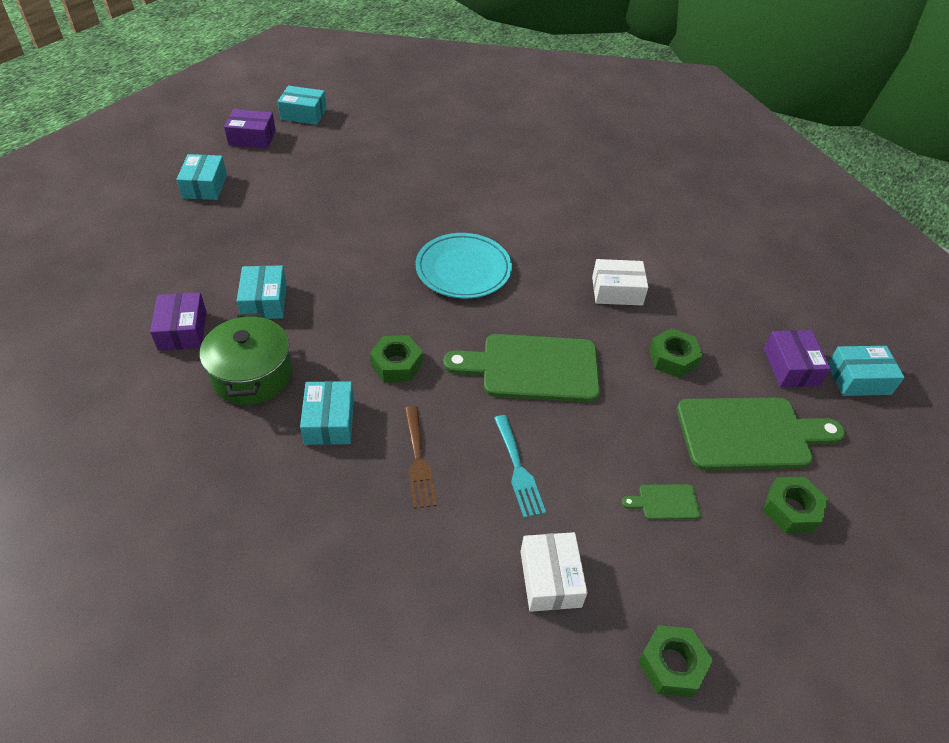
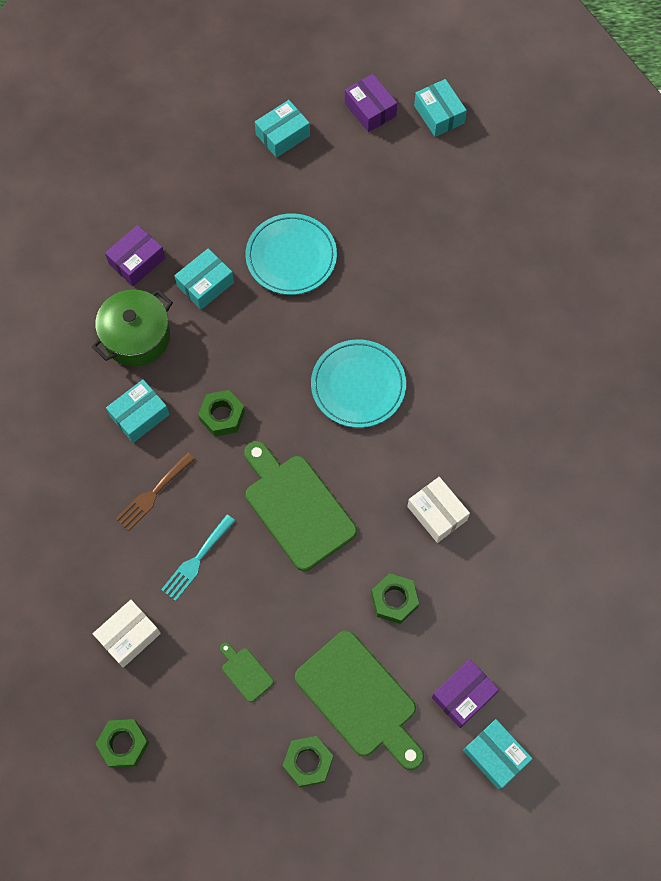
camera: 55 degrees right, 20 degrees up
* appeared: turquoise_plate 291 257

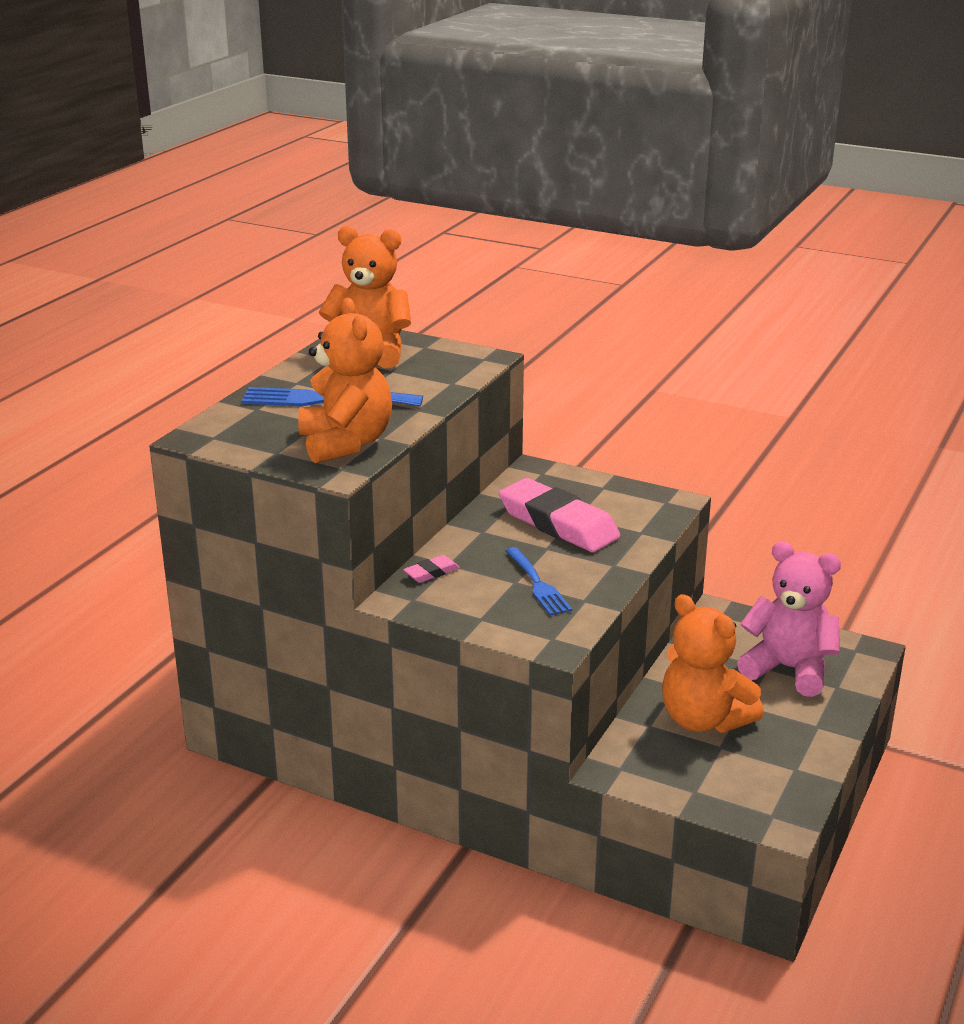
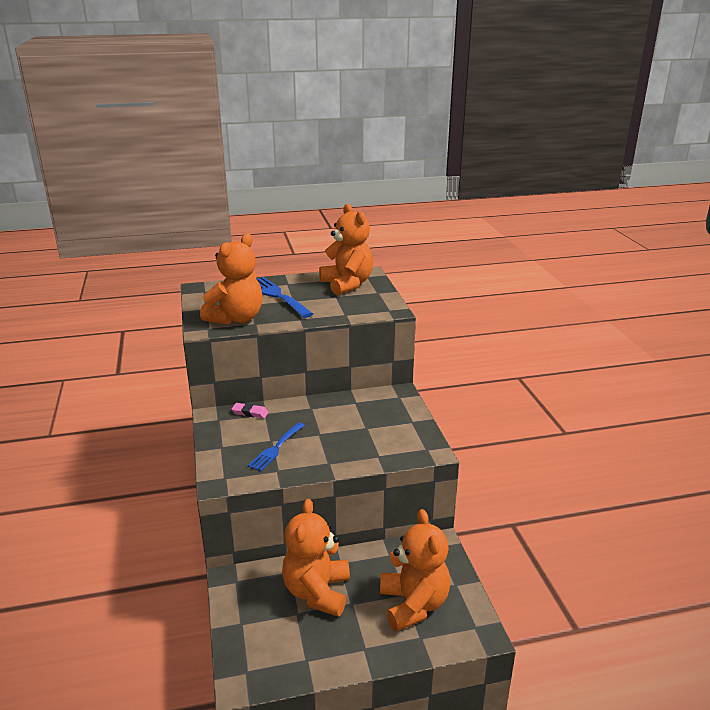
camera: 50 degrees right, 0 degrees up
* missing: pink_eraser 558 523
* colour: pink_teddy_bear 788 669 to orange_teddy_bear 413 604

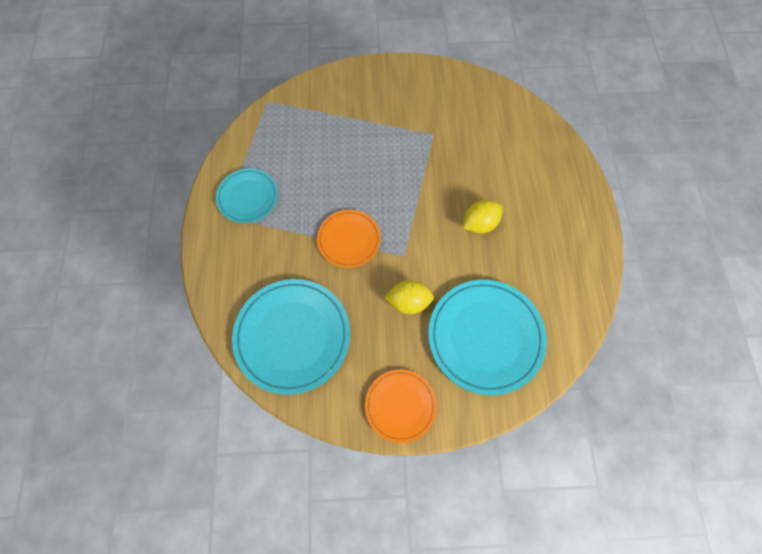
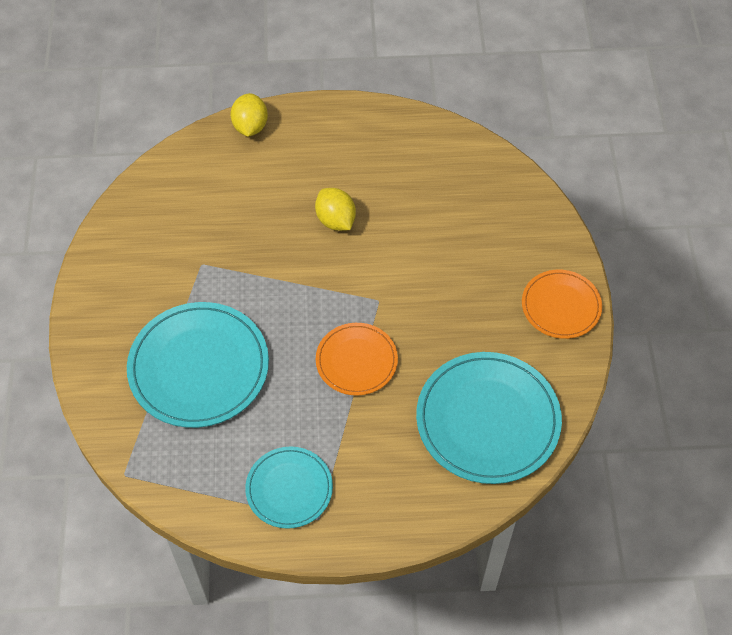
camera: 90 degrees left, 10 degrees down
* relocated: yellow_lemon 408 302 to 250 126
* relocated: turquoise_plate 485 337 to 199 367

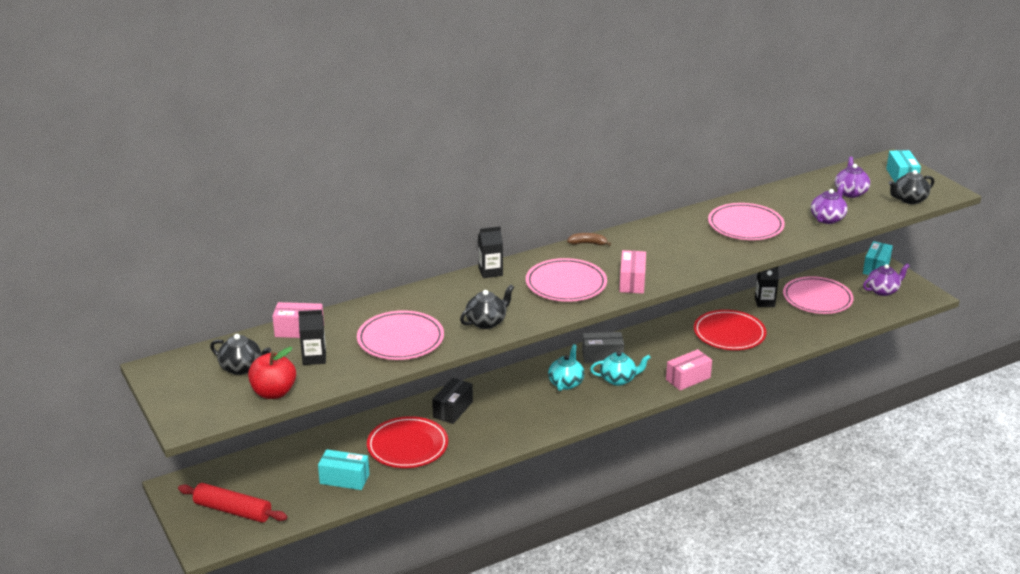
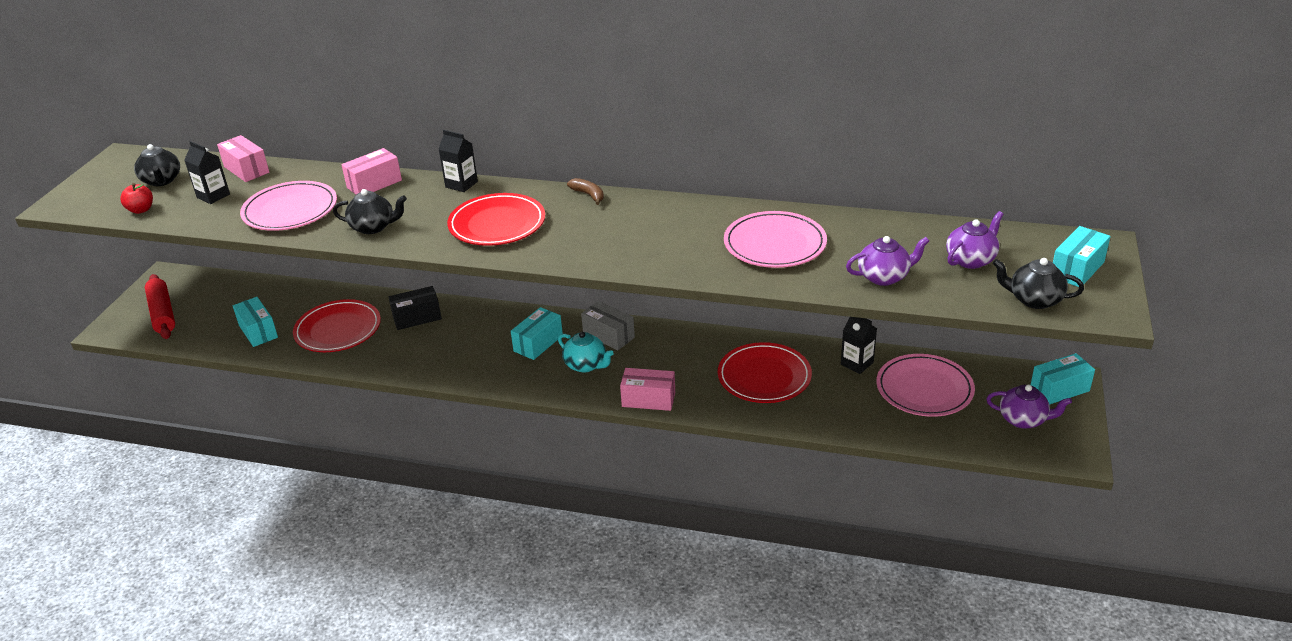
camera: 45 degrees right, 5 degrees up
* size: red_apple 274 392 = 141 210 x0.63
* colour: pink_plate 566 284 to red_plate 497 224
* exchanged: turquoise_teapot 566 383 to turquoise_box 538 343
* relocated: pink_box 632 281 to 374 184

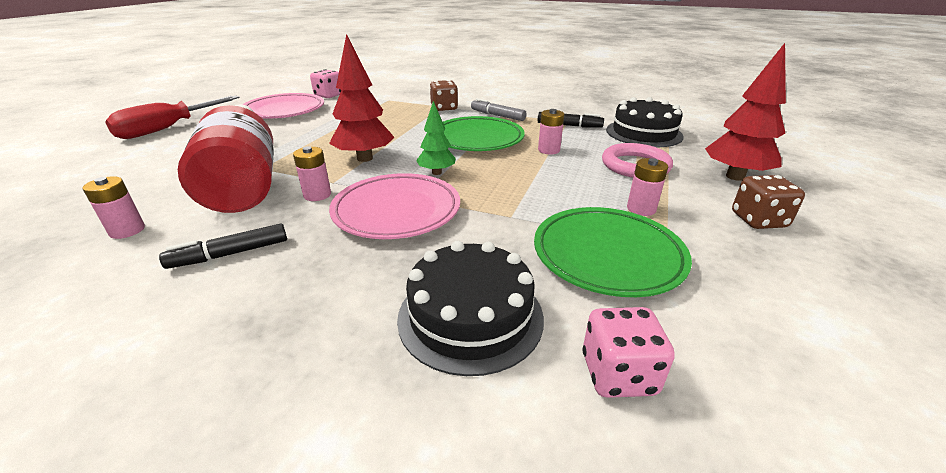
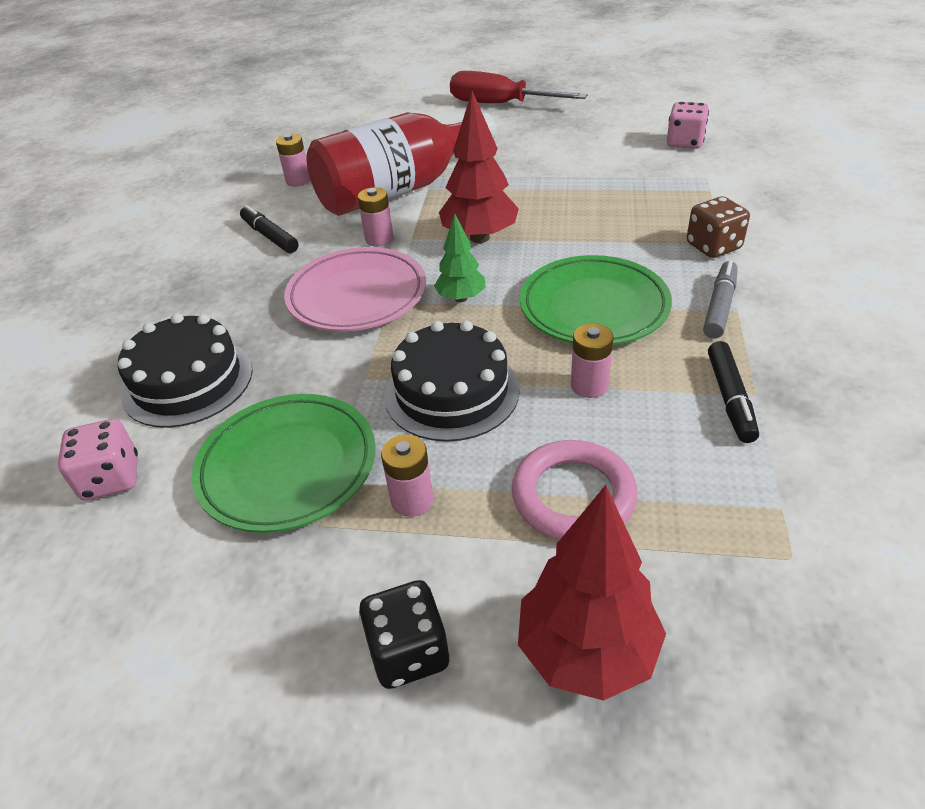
camera: 80 degrees right, 10 degrees up
* missing: pink_plate 284 111
* relocated: black_cake 643 133 to 451 392
* colour: brown_dice 758 220 to black_dice 408 652

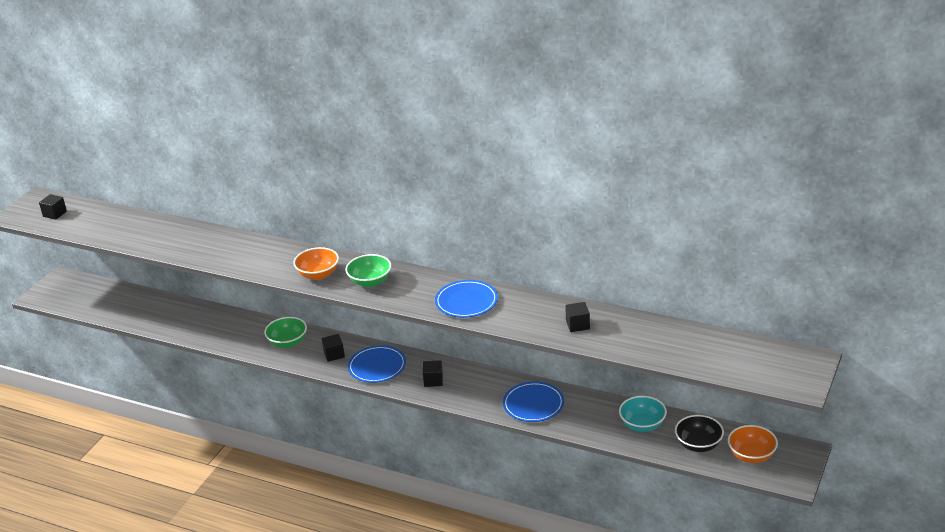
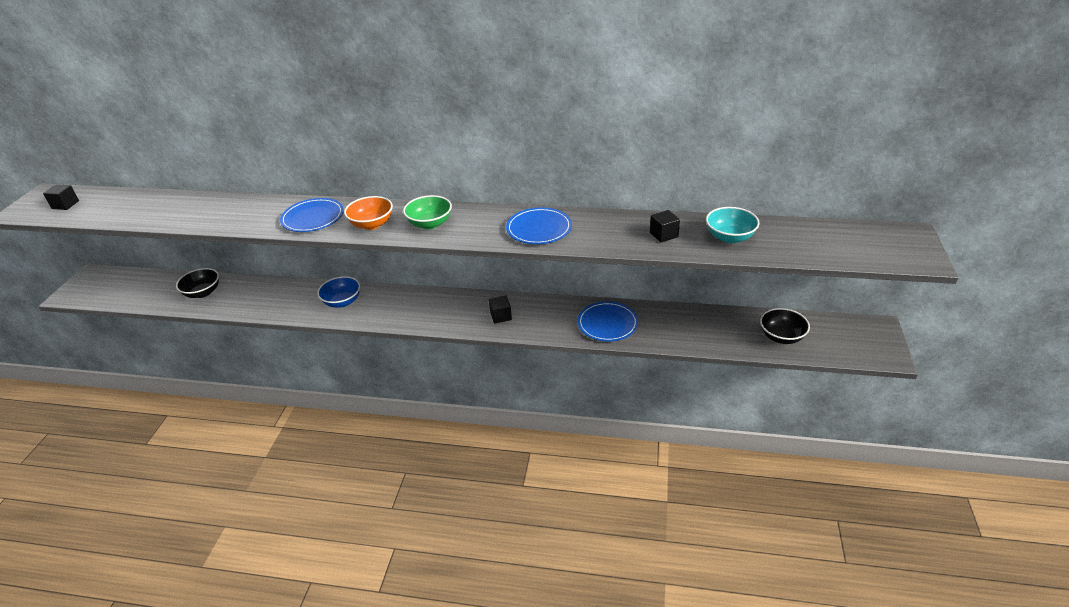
camera: 15 degrees left, 5 degrees up
* colour: green_bowl 287 342 to blue_bowl 342 302
* missing: black_cube 334 354
* relocated: blue_plate 377 366 to 313 218
* relocated: turquoise_bowl 642 425 to 729 237
* missing: orange_bowl 751 455
* appeared: black_bowl 203 292

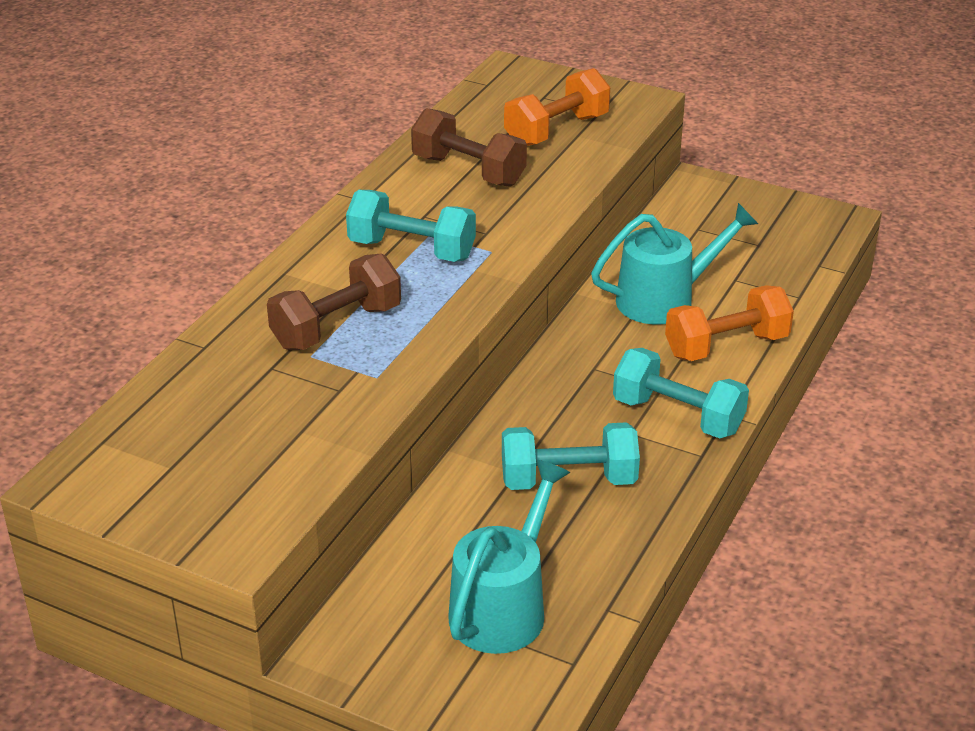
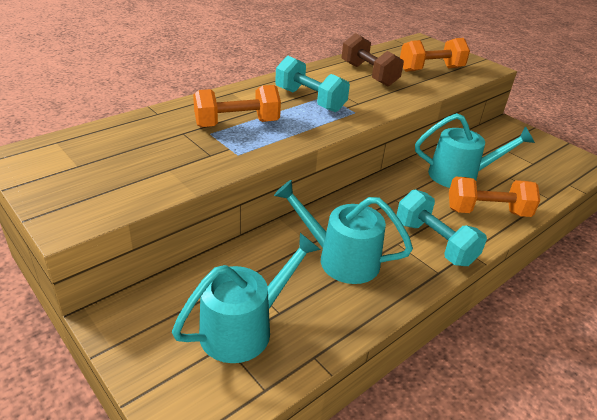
camera: 20 degrees right, 0 degrees up
* colour: brown_dumbbell 336 327 to orange_dumbbell 237 124
* exchanged: turquoise_dumbbell 568 480 to turquoise_watering_can 340 259

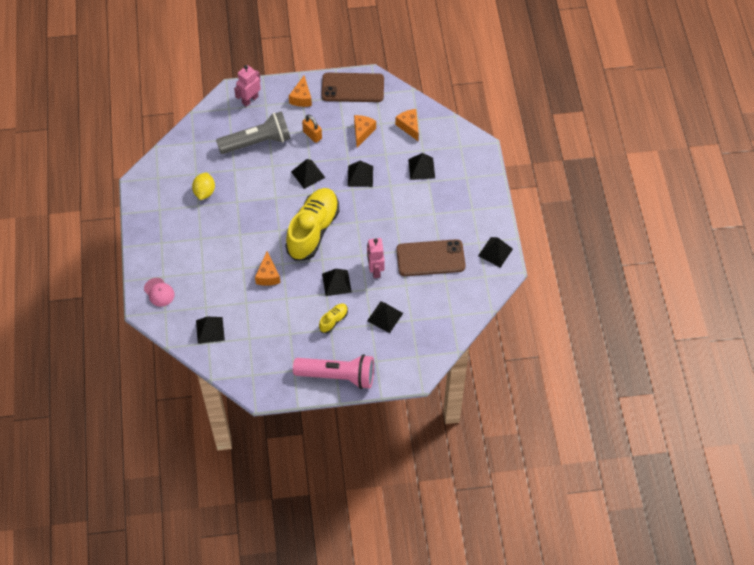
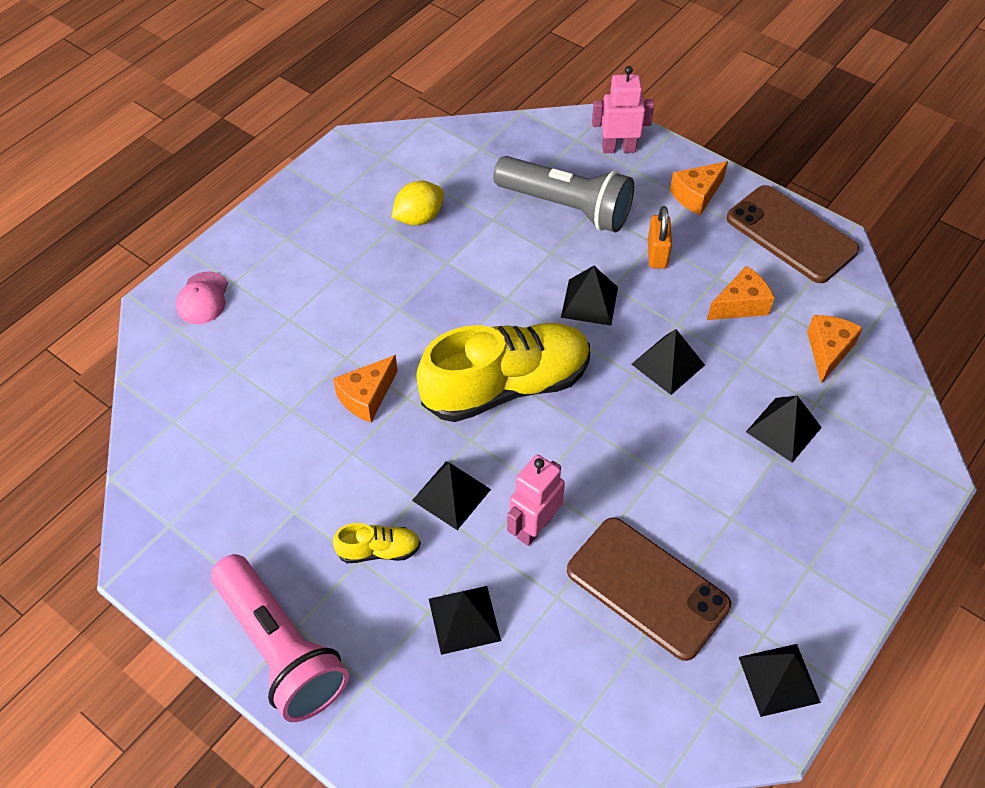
camera: 45 degrees right, 5 degrees down
* missing: black_pyramid 210 330

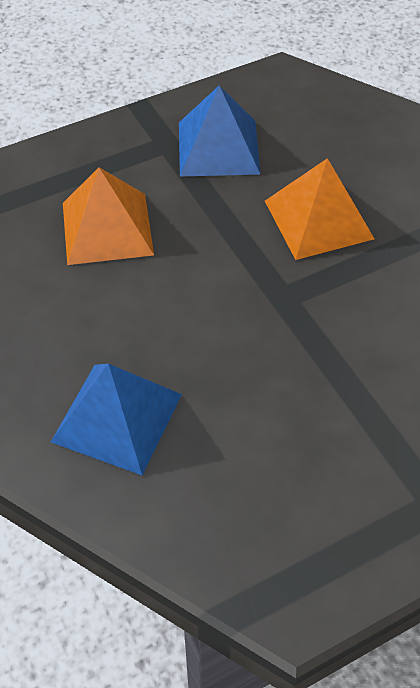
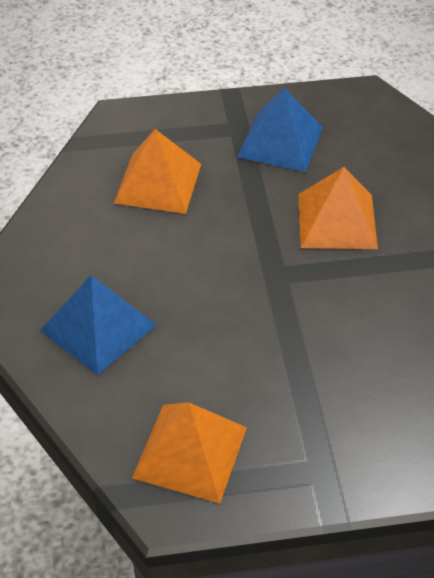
camera: 20 degrees right, 5 degrees down
* appeared: orange_pyramid 190 452

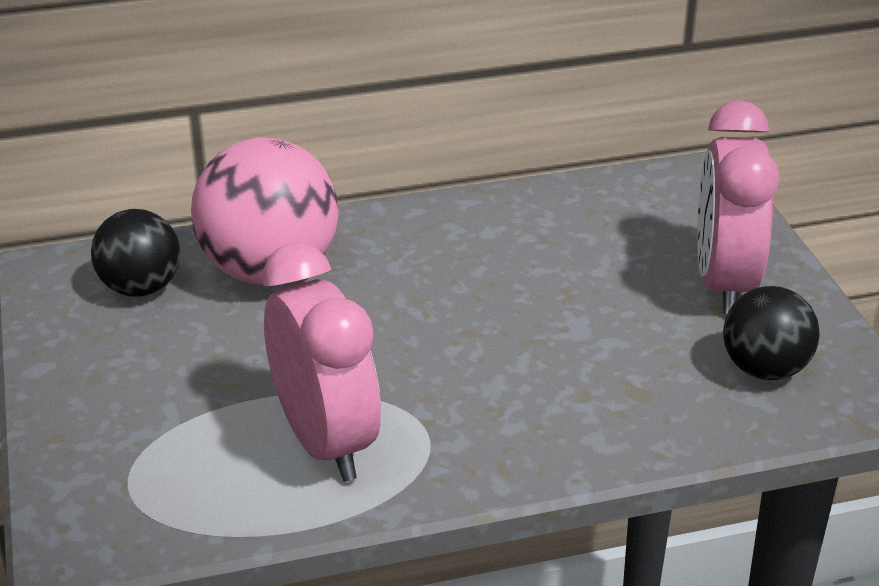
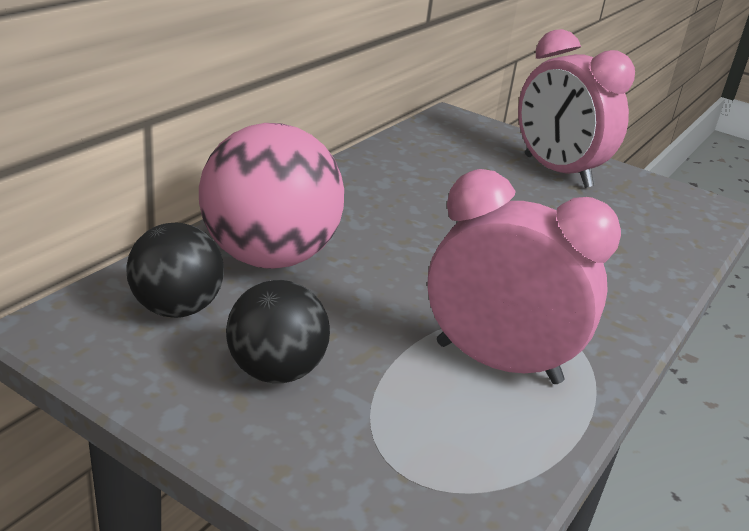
camera: 45 degrees left, 5 degrees down
* relocated: black_ball 765 369 to 276 371

